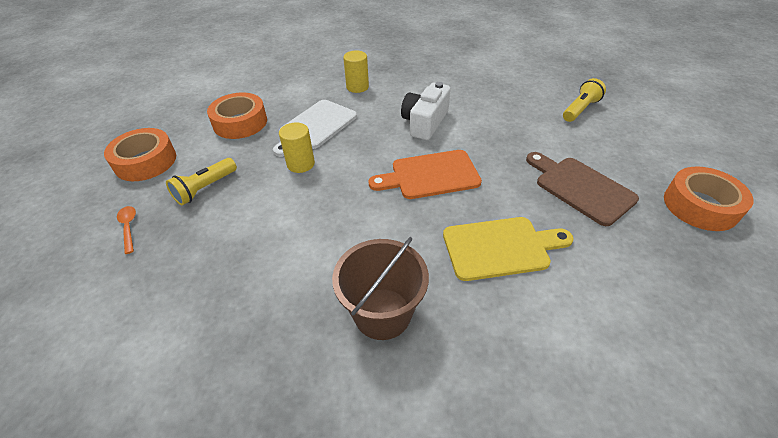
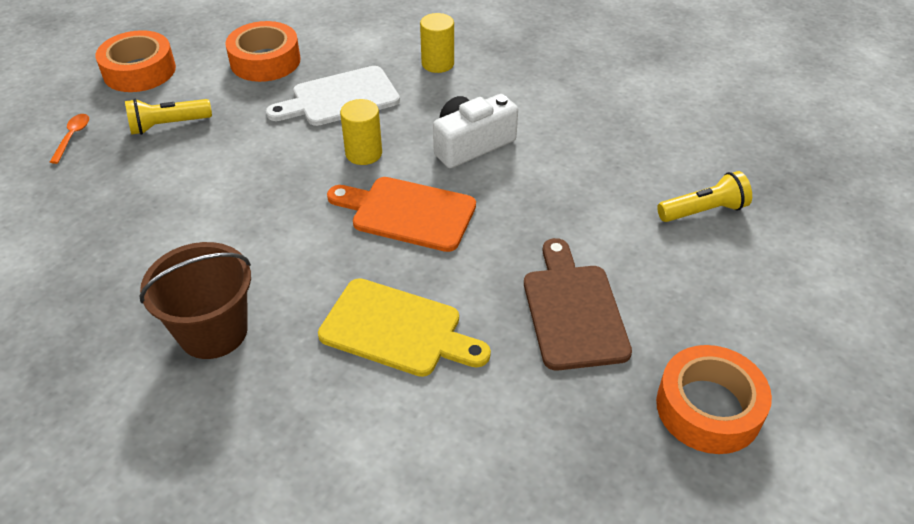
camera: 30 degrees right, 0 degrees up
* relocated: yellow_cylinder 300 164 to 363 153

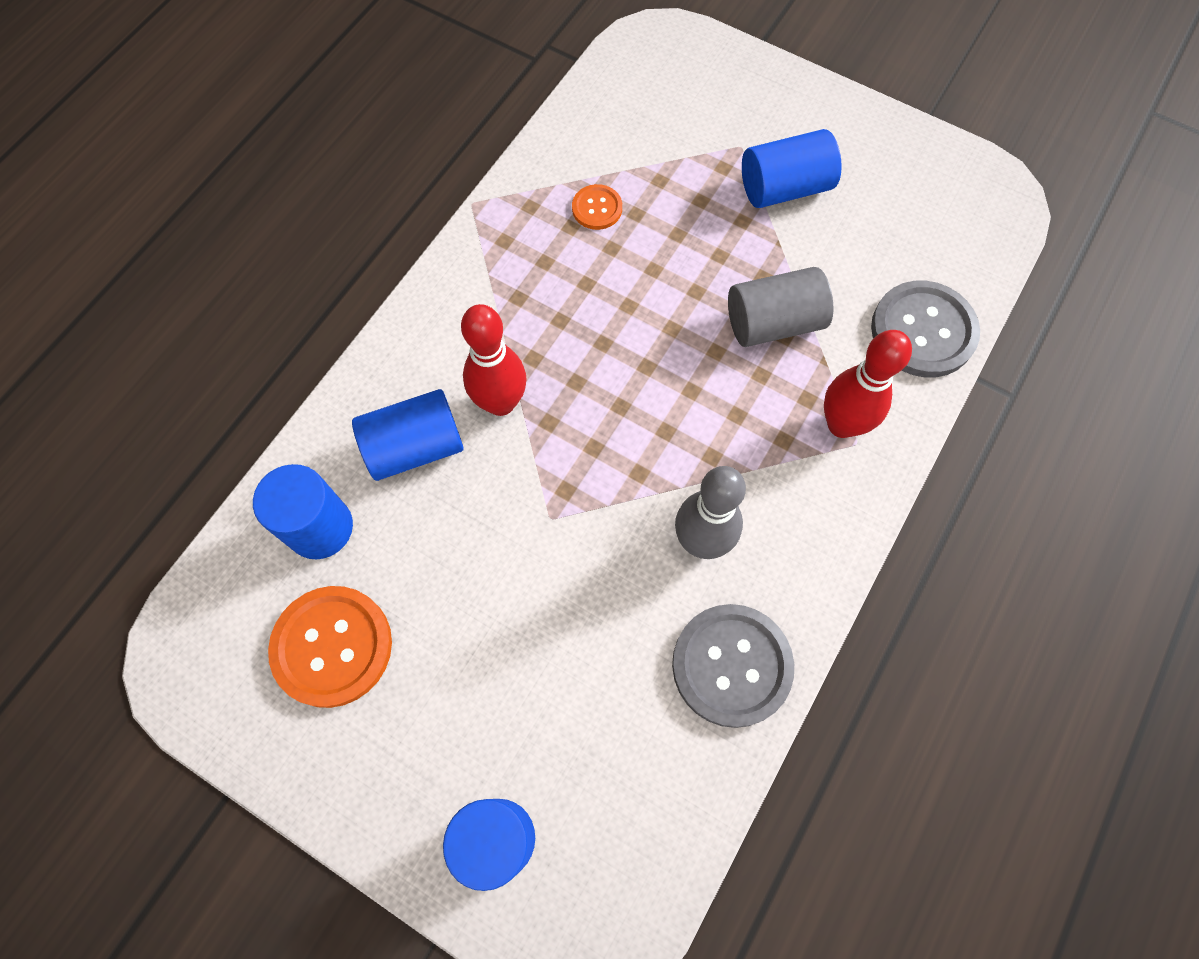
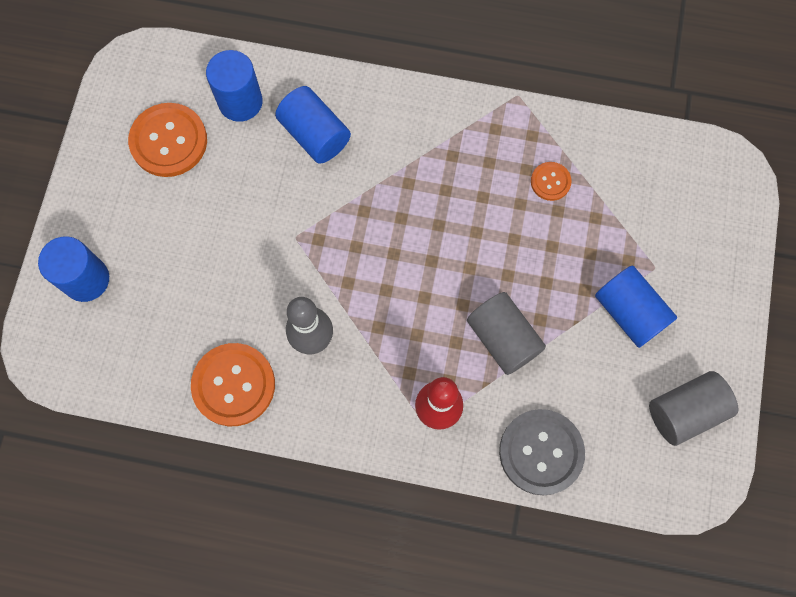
camera: 70 degrees right, 5 degrees up
* missing: red_bowling_pin 500 402
* colour: grey_button 731 665 to orange_button 233 385
* appeared: grey_cylinder 685 411

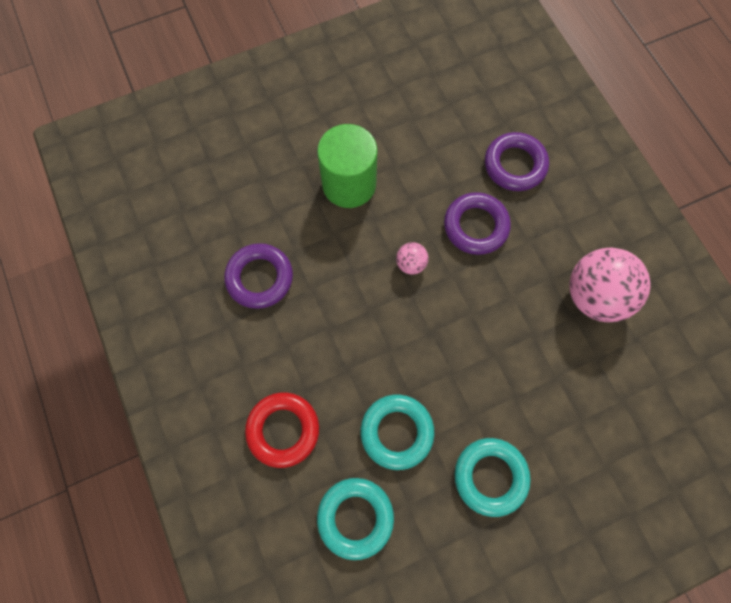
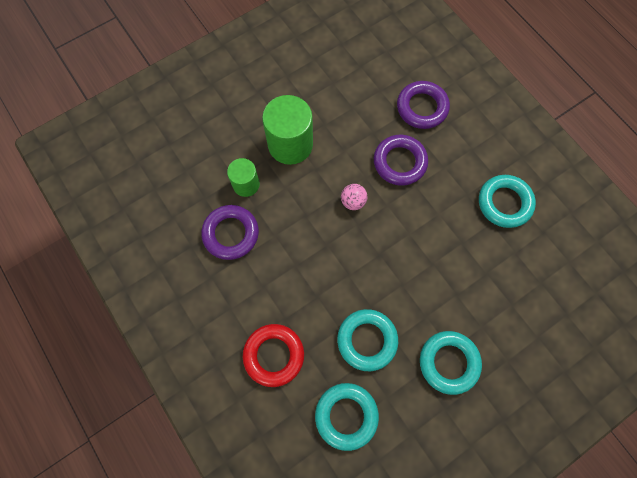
camera: 10 degrees left, 0 degrees up
* exchanged: pink_ball 594 296 to turquoise_ring 504 203
* appeared: green_cylinder 246 184

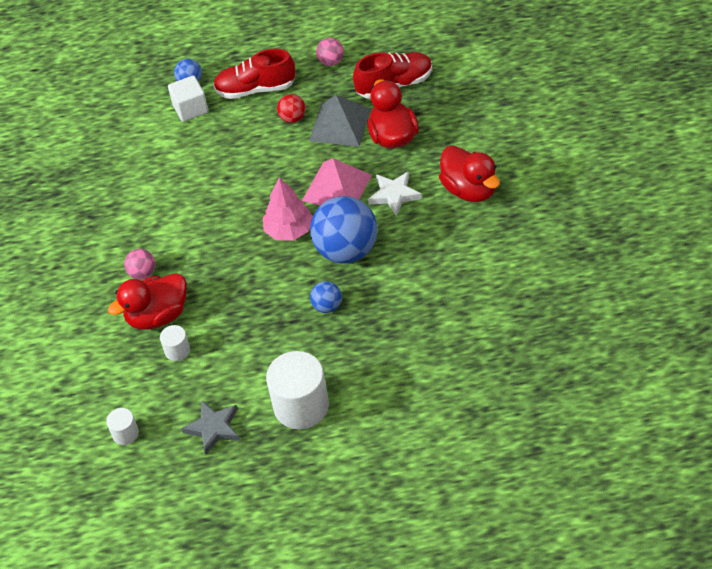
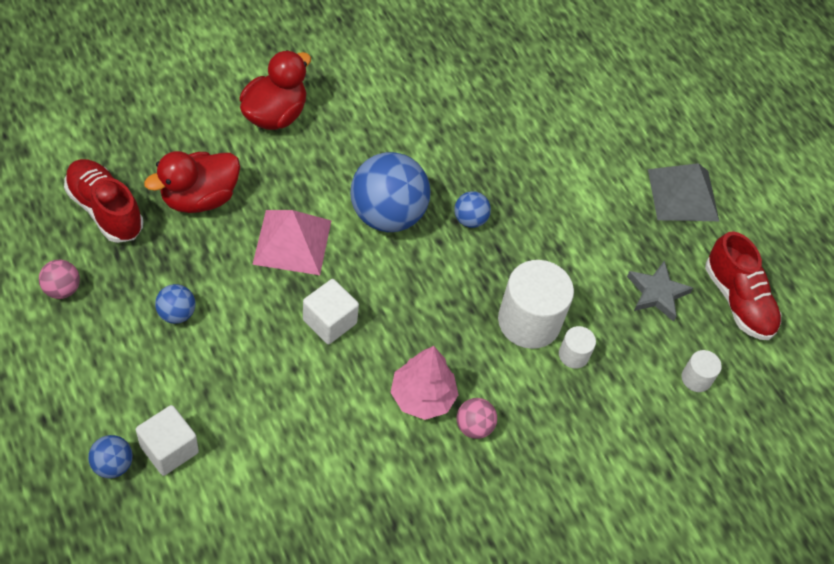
camera: 120 degrees left, 5 degrees up
* missing: red_duck 157 316
* relocated: red_shoe 255 89 to 738 301
* relocated: pink_tree 289 230 to 422 397
* relocated: white_cylinder 301 406 to 529 321
* colour: red_ball 293 118 to blue_ball 176 314
* relocated: grey_pyramid 340 125 to 683 194
* missing: white_star 394 195
* appeared: white_cube 329 321

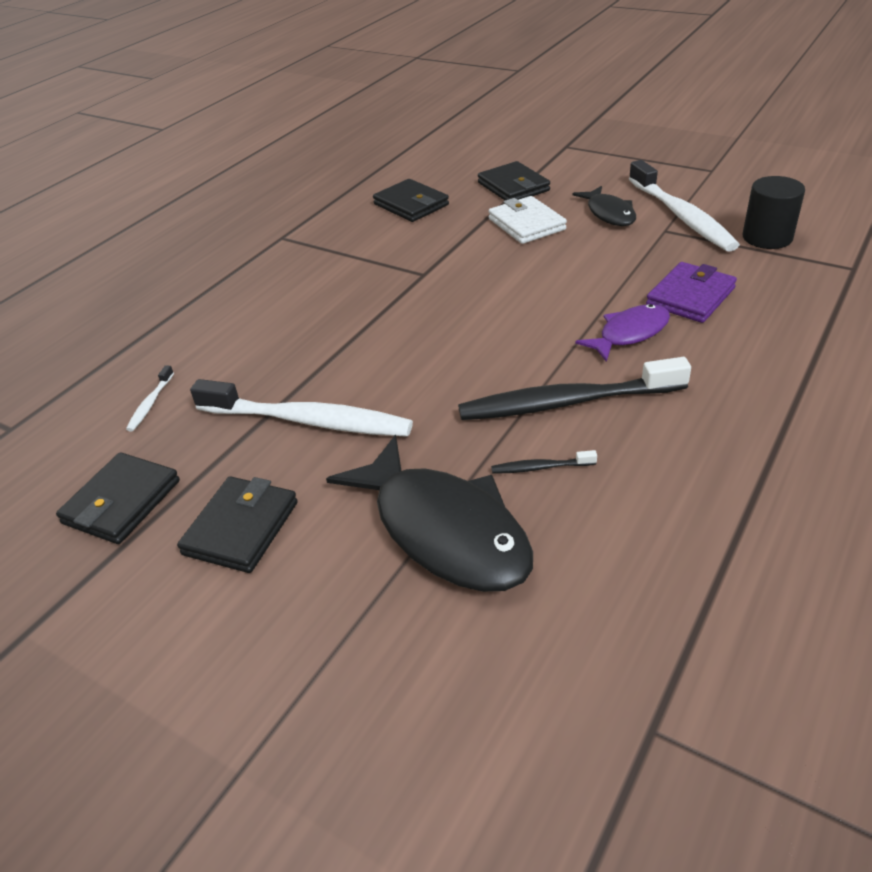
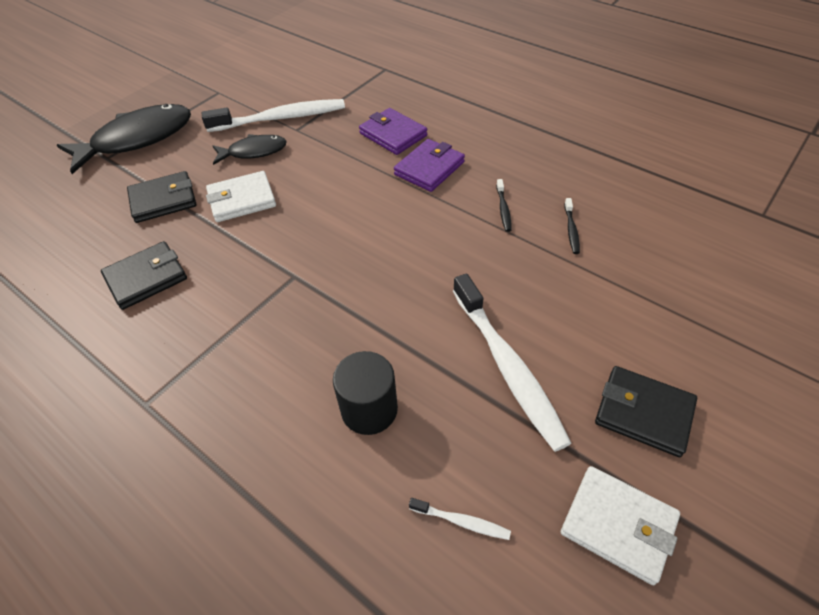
camera: 85 degrees left, 10 degrees up
* colour: black_wallet 122 502 to white_wallet 618 525
* spun: white_toothbrush 308 421 = 508 367 135 degrees clockwise
* relocated: black_fish 444 530 to 137 139
* size: black_toothbrush 566 402 = 503 209 x0.42
* exchanged: purple_fish 629 333 to purple_wallet 429 168
* relocated: black_cylinder 767 237 to 369 409

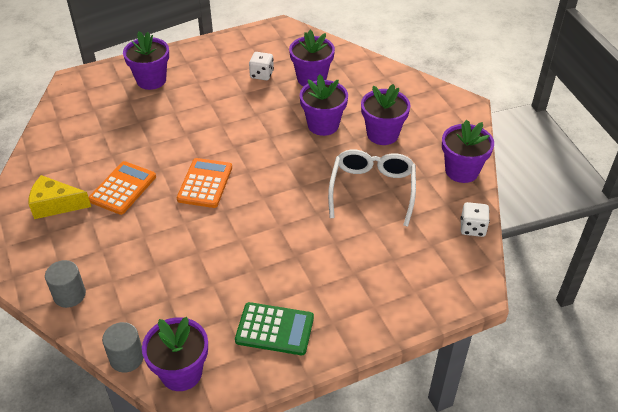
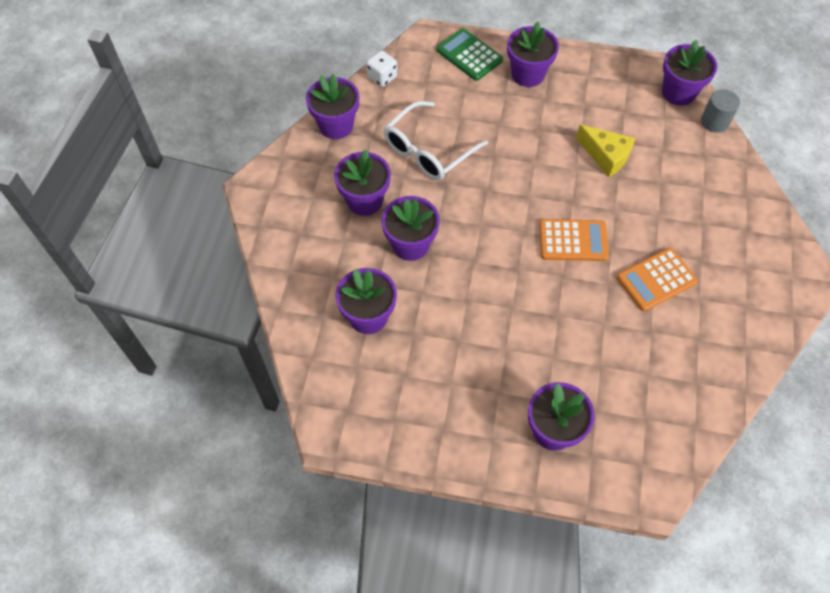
camera: 145 degrees left, 15 degrees up
* relocated: yellow_cheese 55 205 to 606 156
* missing: grey_cylinder 69 295
* spun: orange_calculator 205 183 = 573 241 135 degrees counterclockwise
* relocated: green_calculator 274 329 to 469 55
* missing: white_dice 261 74
* appeared: purple_flower_pot 527 74

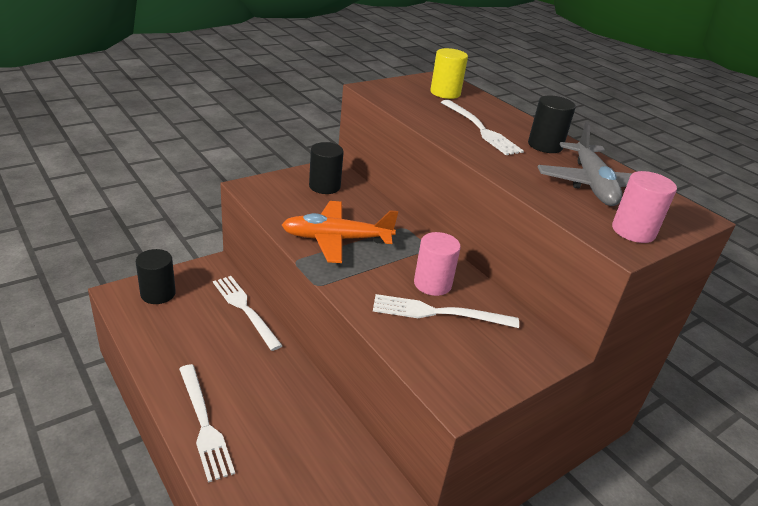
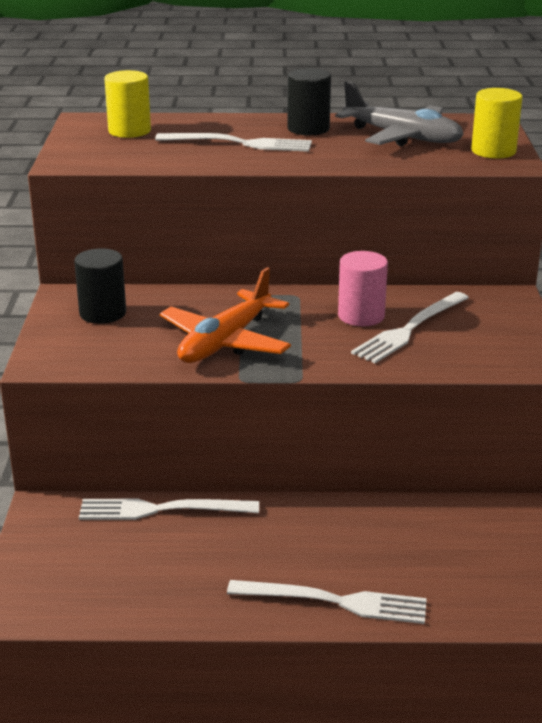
camera: 50 degrees left, 5 degrees down
* missing: black_cylinder 158 294
* colour: pink_cylinder 633 231 to yellow_cylinder 493 151

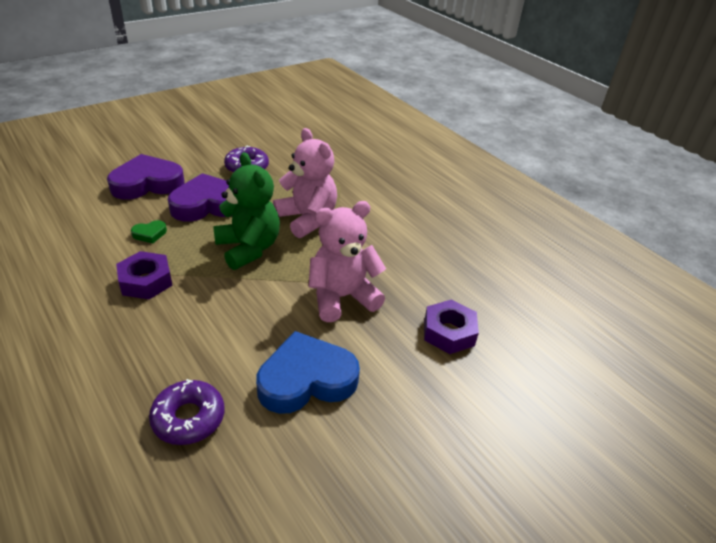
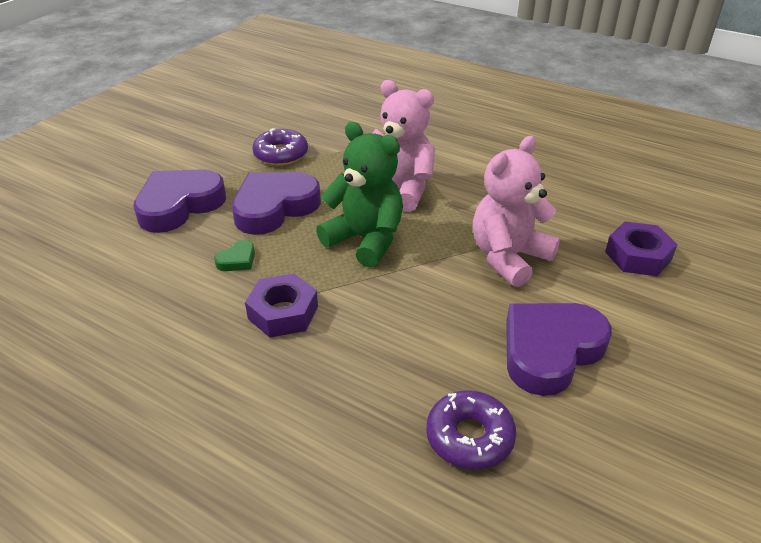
camera: 20 degrees left, 0 degrees up
* colour: blue_heart 306 379 to purple_heart 550 351

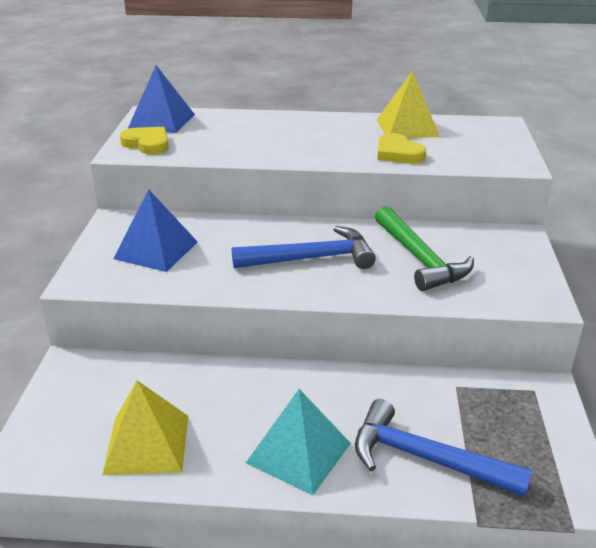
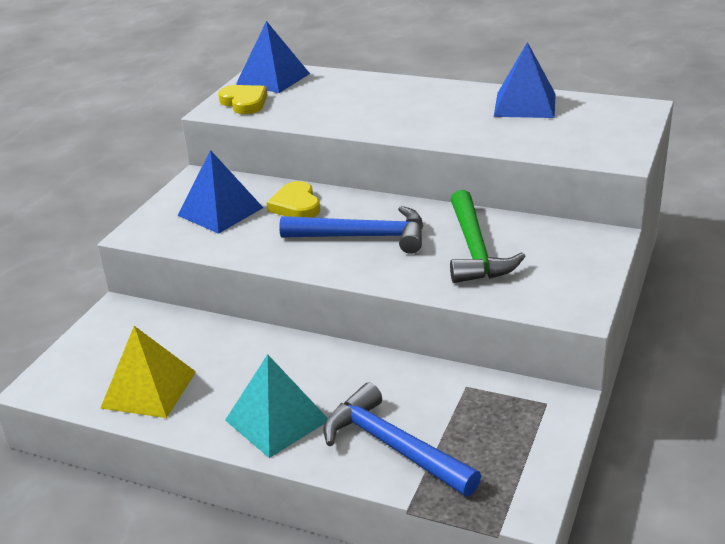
camera: 20 degrees right, 0 degrees up
* colour: yellow_pyramid 407 128 to blue_pyramid 525 105
* relocated: yellow_heart 398 153 to 296 205

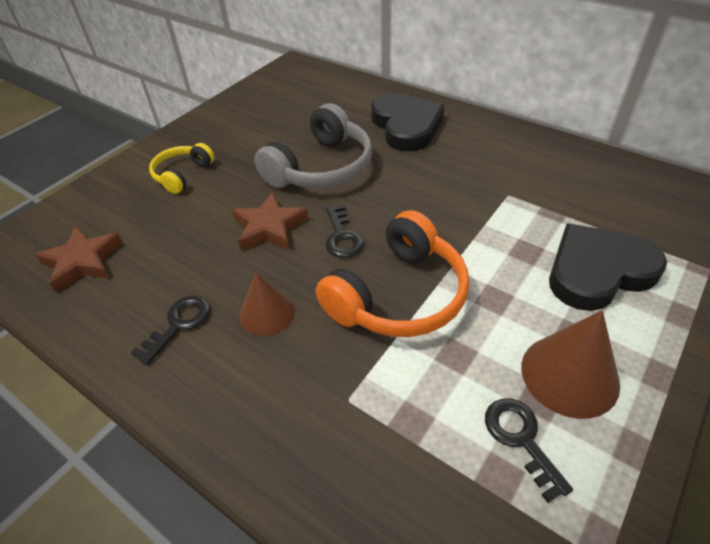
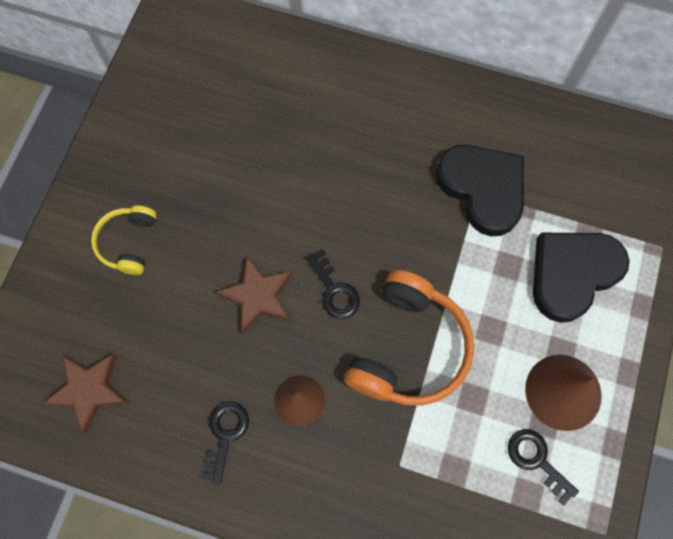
camera: 20 degrees left, 25 degrees up
* missing: grey_headphones 321 168
* relocated: black_heart 406 126 to 483 189

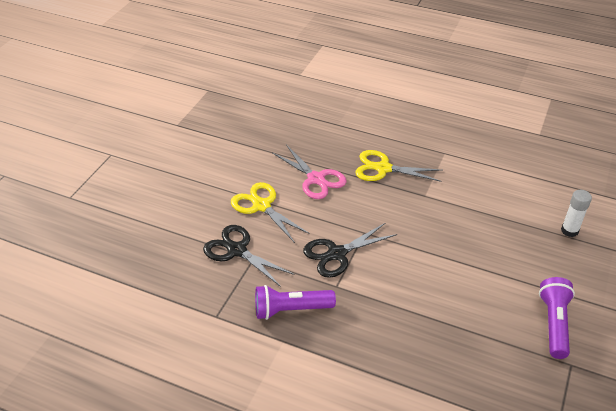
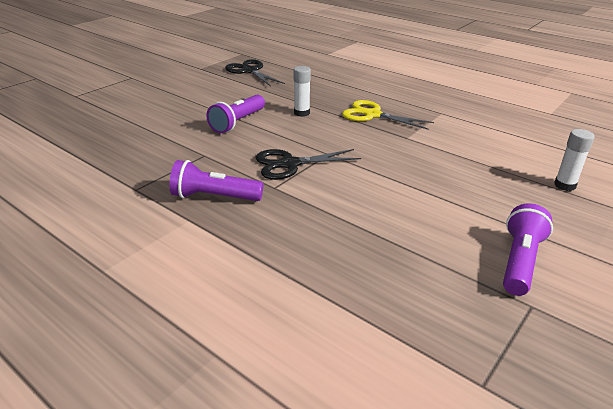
camera: 15 degrees right, 10 degrees down
* relocated: black_scissors 237 250 to 249 71
* exchanged: yellow_scissors 261 206 to purple_flashlight 237 122
* exchanged: pink_scissors 316 179 to white_glue_stick 301 113

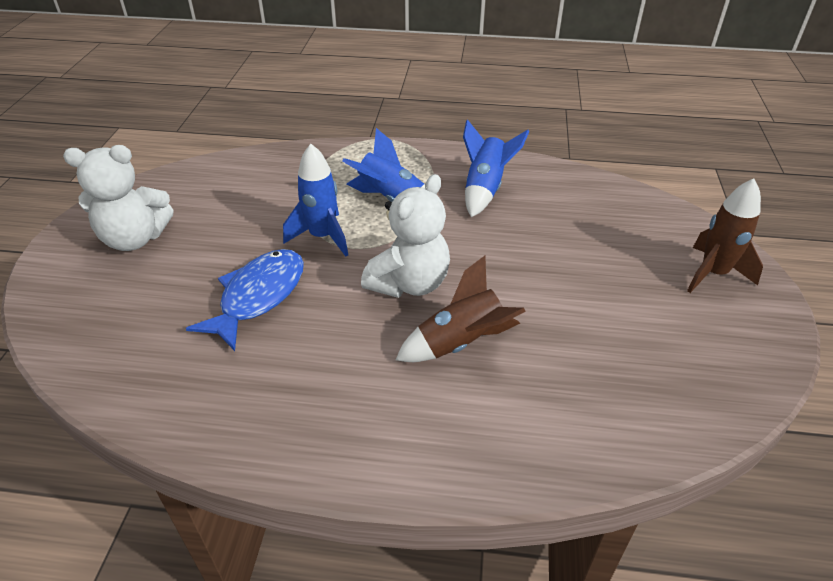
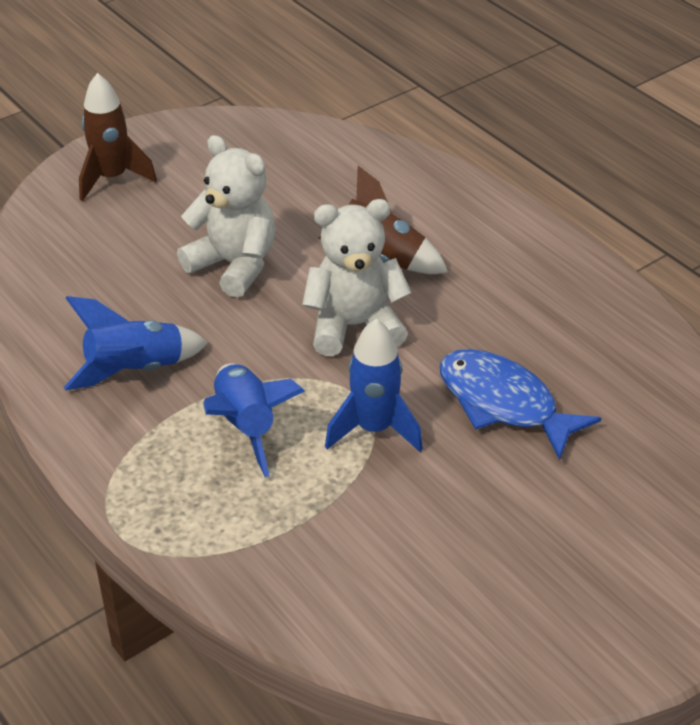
camera: 135 degrees left, 0 degrees up
* relocated: white_teddy_bear 135 239 to 234 265
* spun: blue_fish 258 296 = 503 403 60 degrees clockwise

